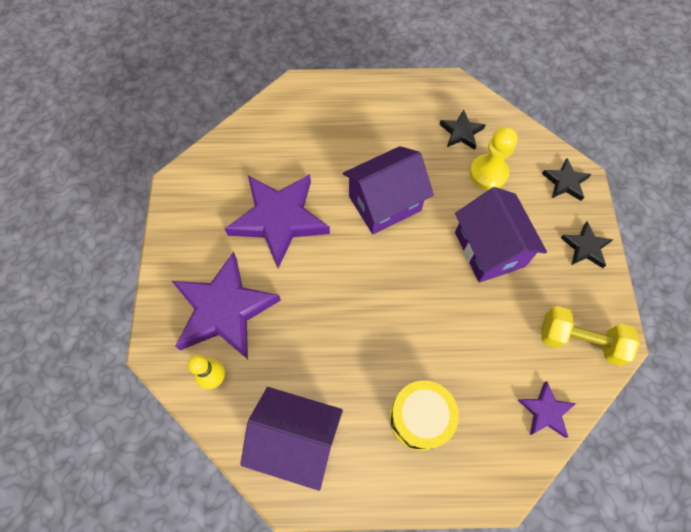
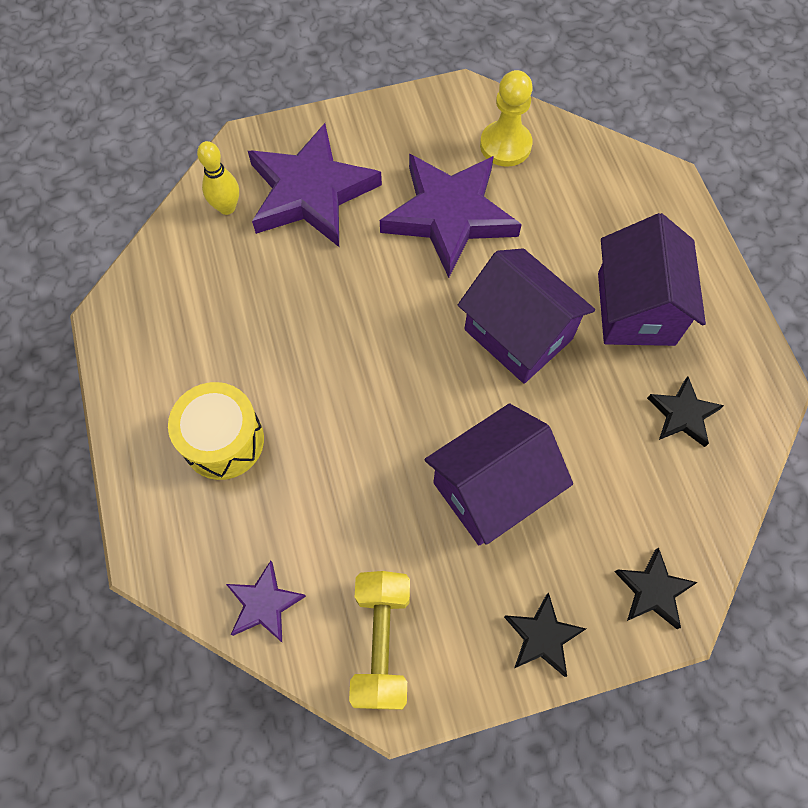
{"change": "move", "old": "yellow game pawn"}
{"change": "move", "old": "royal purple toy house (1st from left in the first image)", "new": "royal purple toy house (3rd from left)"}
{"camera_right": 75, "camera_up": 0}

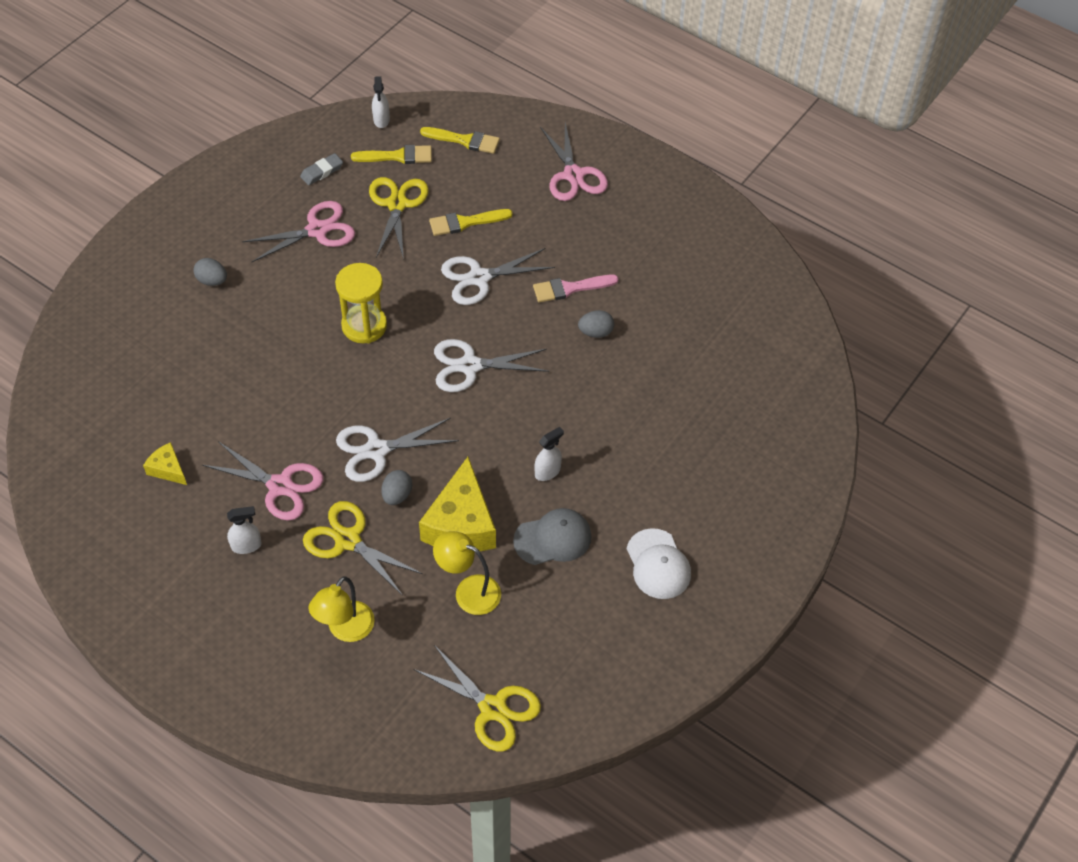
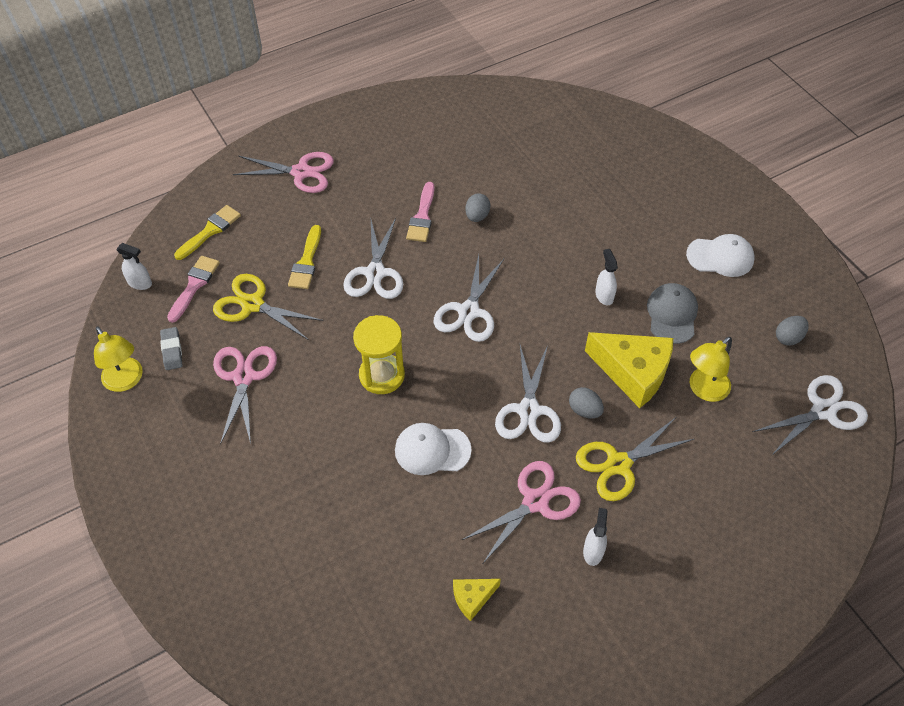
{"change": "move", "old": "yellow lamp (1st from left)"}
{"change": "recolor", "old": "yellow paint brush (1st from left)", "new": "pink paint brush (1st from left)"}
{"change": "insert", "new": "snow-white cap (1st from left)"}
{"change": "recolor", "old": "yellow shears (3rd from left)", "new": "snow-white shears (4th from left)"}
{"change": "move", "old": "ash-grey toy egg (1st from left in the first image)", "new": "ash-grey toy egg (3rd from left)"}
{"camera_right": -65, "camera_up": 0}

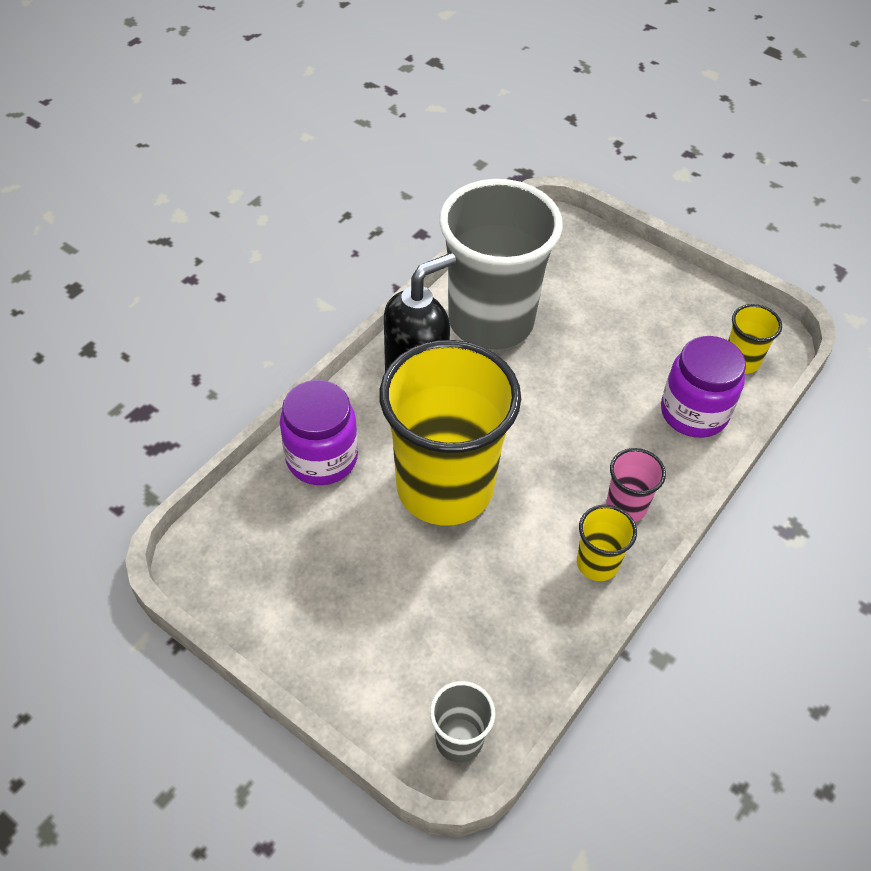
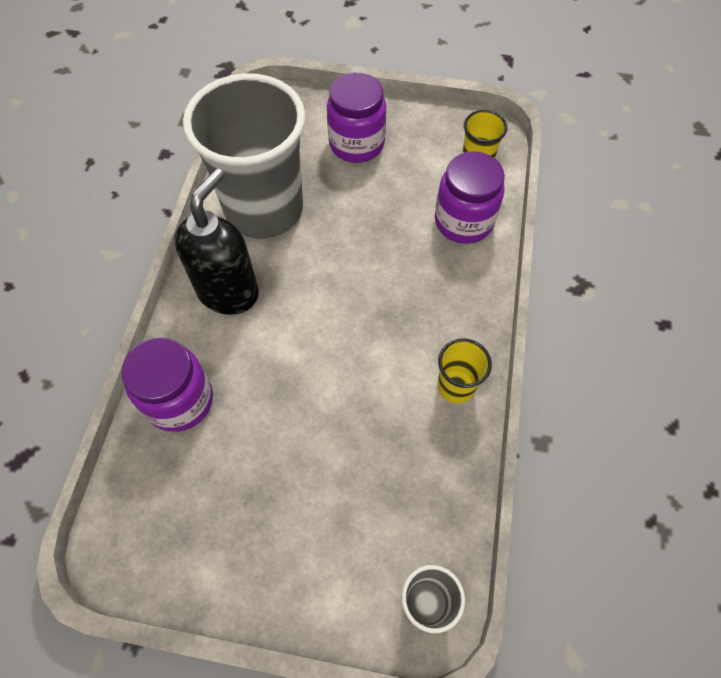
{"change": "insert", "new": "royal purple jam jar (2nd from left)"}
{"change": "delete", "old": "yellow beaker (1st from left)"}
{"change": "delete", "old": "pink beaker"}
{"camera_right": -25, "camera_up": 10}

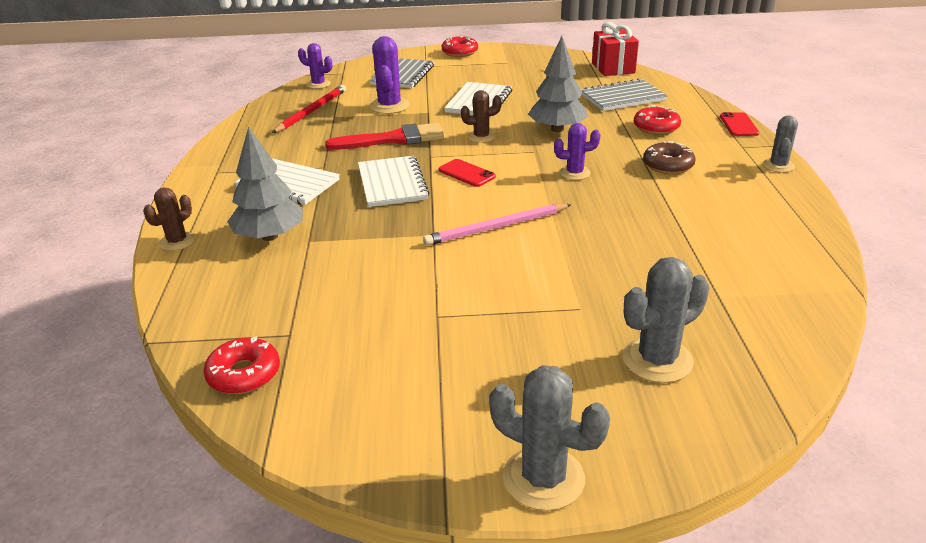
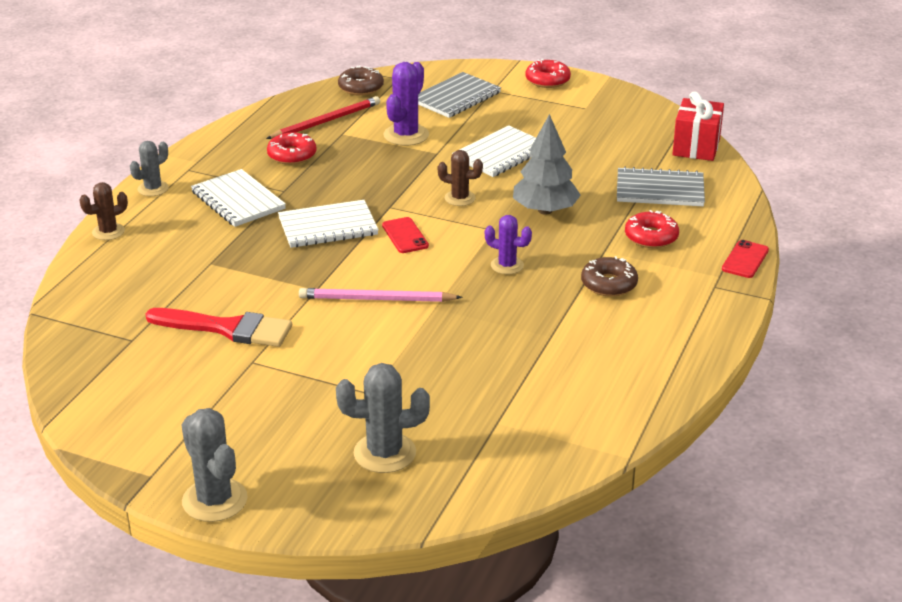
{"change": "move", "old": "ash-grey prickly plant (3rd from left in the first image)", "new": "ash-grey prickly plant (1st from left)"}
{"change": "move", "old": "crimson paint brush"}
{"change": "move", "old": "crimson doughnut (1st from left)"}
{"change": "rotate", "old": "snow-white exercise book (2nd from left)", "degrees": 60}
{"change": "replace", "old": "royal purple prickly plant (1st from left)", "new": "brown doughnut (1st from left)"}
{"change": "delete", "old": "ash-grey fir tree (1st from left)"}
{"camera_right": 25, "camera_up": 0}

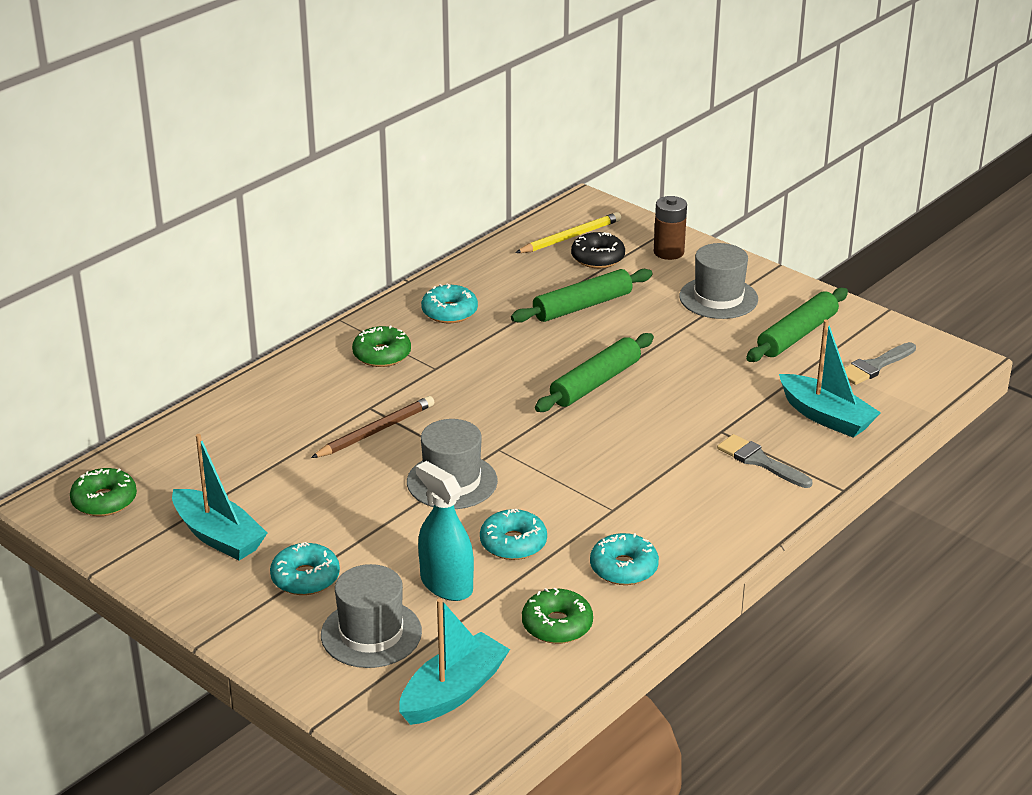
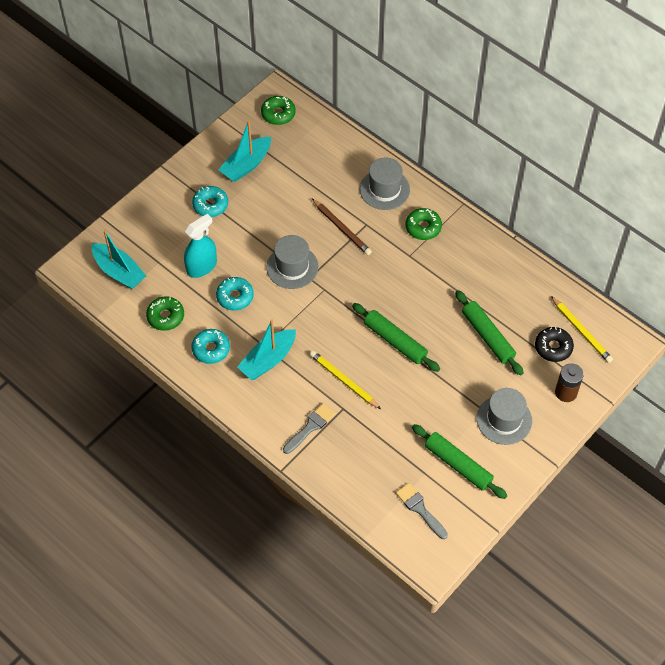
{"change": "move", "old": "turquoise boat (3rd from left)"}
{"change": "insert", "new": "yellow lead pencil (1st from left)"}
{"change": "move", "old": "ash-grey tall hat (1st from left in the first image)", "new": "ash-grey tall hat (2nd from left)"}
{"change": "delete", "old": "turquoise doughnut (2nd from left)"}
{"camera_right": 90, "camera_up": 25}

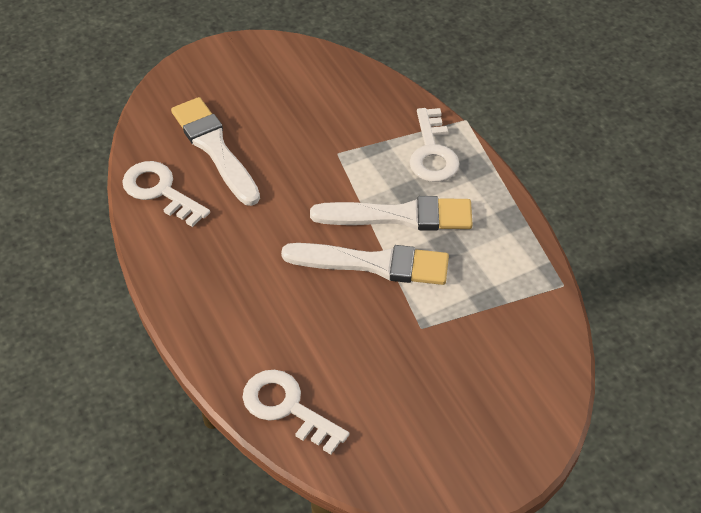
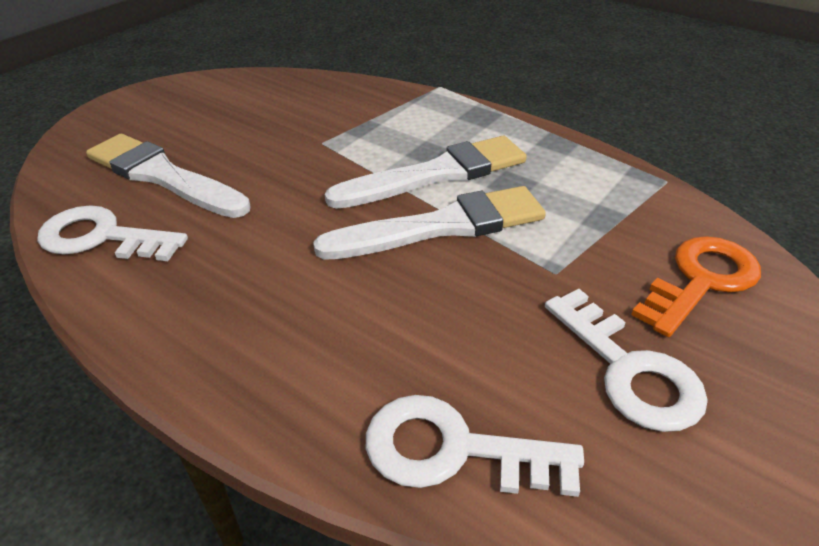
{"change": "move", "old": "snow-white key (3rd from left)"}
{"change": "insert", "new": "orange-coloured key"}
{"camera_right": -25, "camera_up": -10}

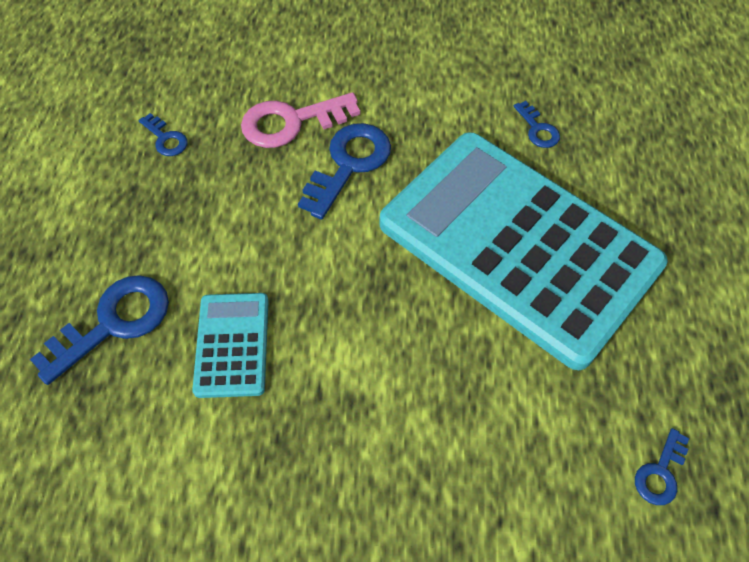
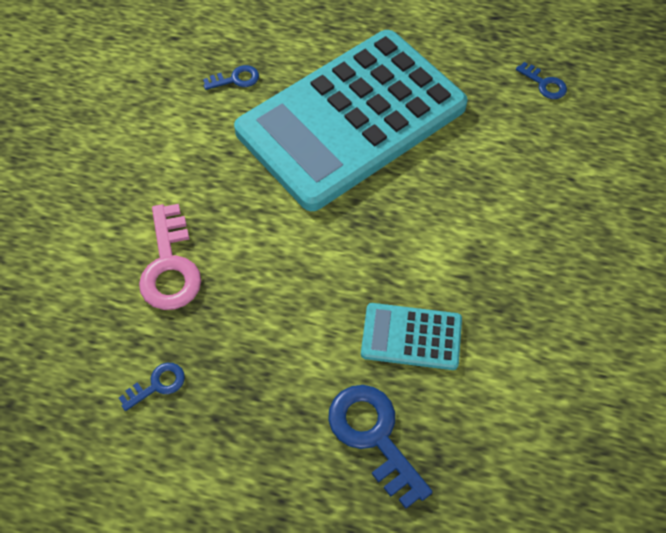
{"change": "delete", "old": "cobalt key (3rd from left)"}
{"camera_right": -80, "camera_up": 0}

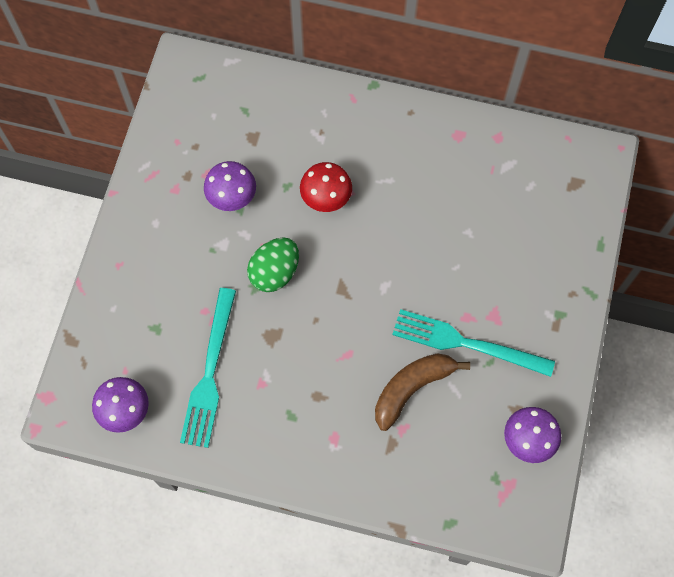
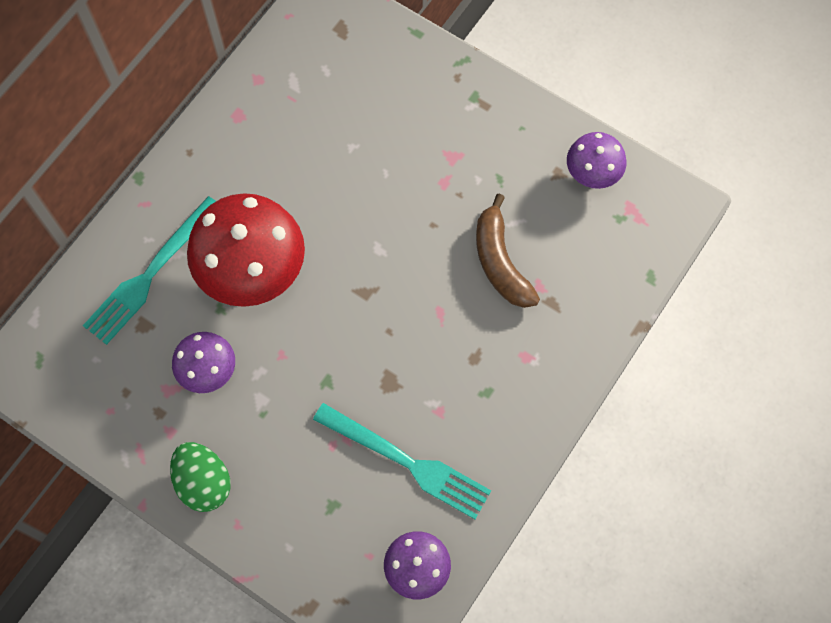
{"change": "move", "old": "turquoise dinner fork (2nd from left in the first image)", "new": "turquoise dinner fork (1st from left)"}
{"change": "move", "old": "leaf-green toy egg"}
{"change": "resize", "old": "crimson fungus", "factor": 1.86}
{"camera_right": -70, "camera_up": 0}

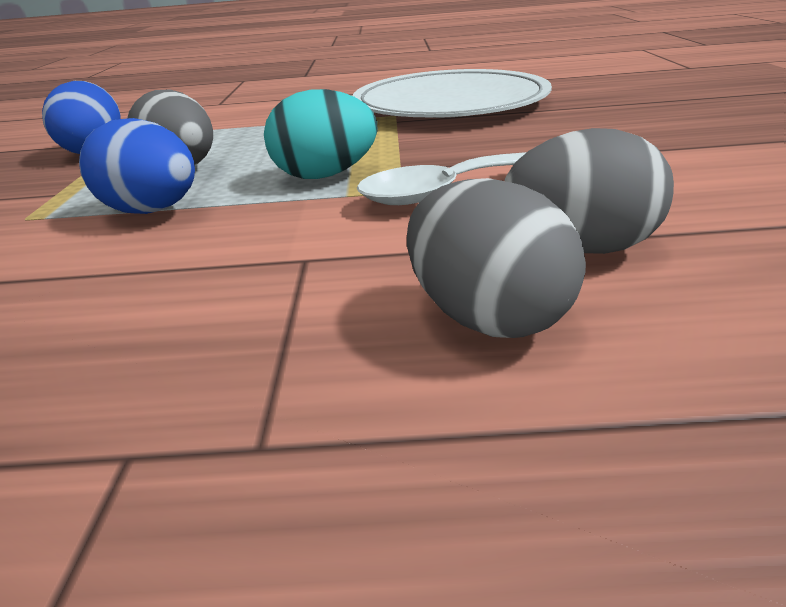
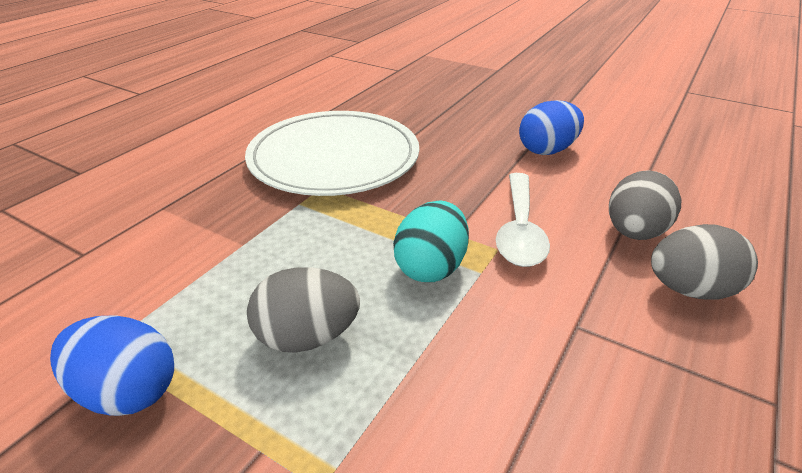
{"change": "move", "old": "cobalt toy egg (2nd from left)"}
{"camera_right": -60, "camera_up": 5}

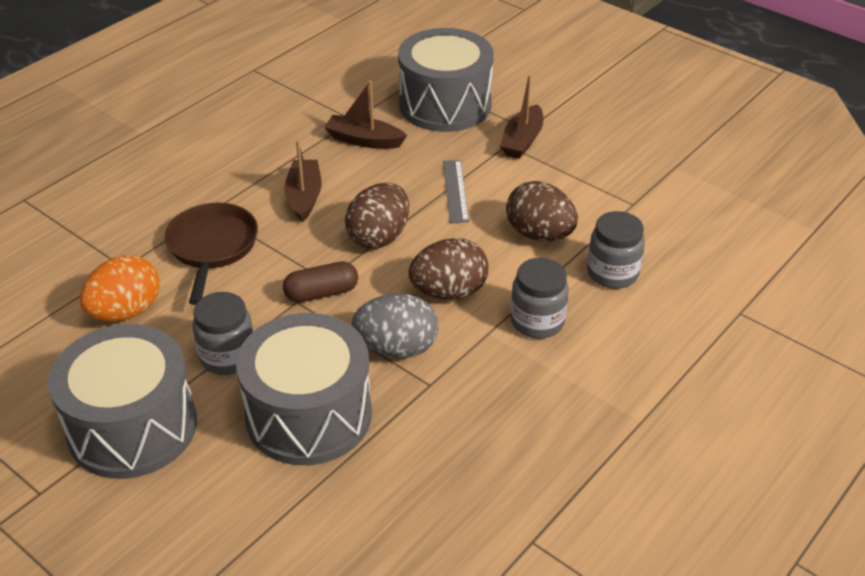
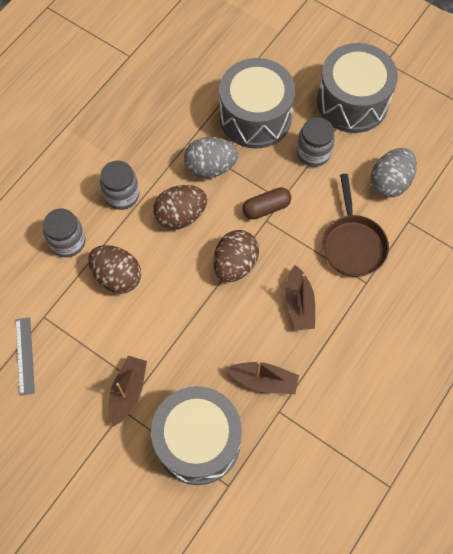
{"change": "move", "old": "ash-grey straightedge"}
{"change": "recolor", "old": "orange-coloured toy egg", "new": "ash-grey toy egg (2nd from left)"}
{"camera_right": 175, "camera_up": 25}

